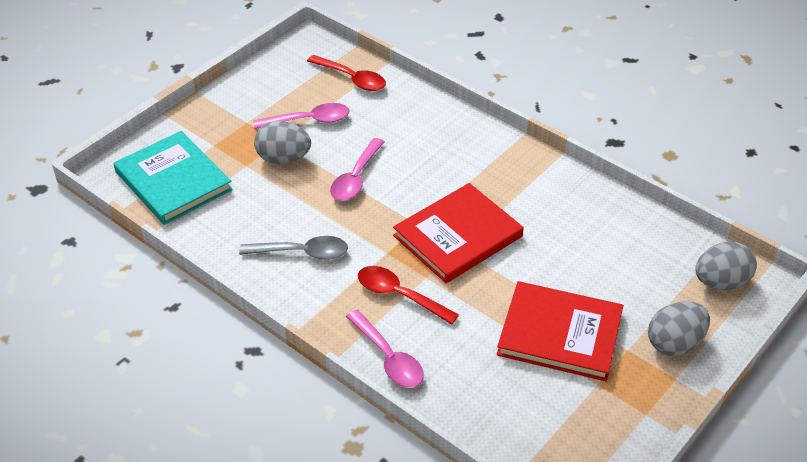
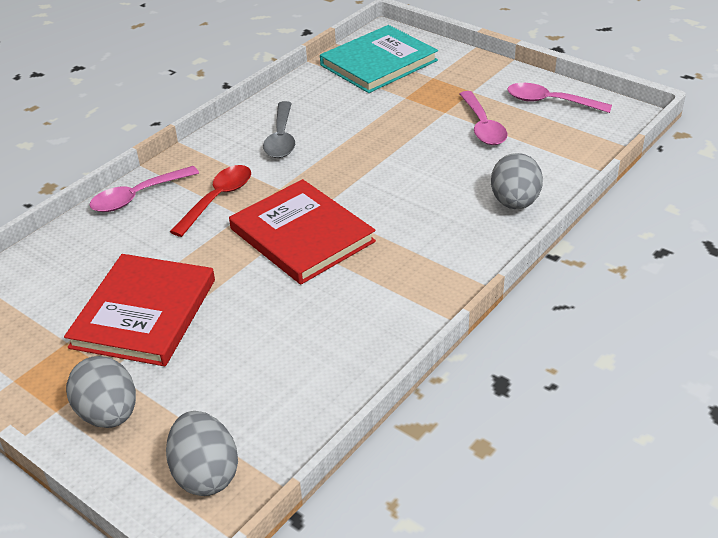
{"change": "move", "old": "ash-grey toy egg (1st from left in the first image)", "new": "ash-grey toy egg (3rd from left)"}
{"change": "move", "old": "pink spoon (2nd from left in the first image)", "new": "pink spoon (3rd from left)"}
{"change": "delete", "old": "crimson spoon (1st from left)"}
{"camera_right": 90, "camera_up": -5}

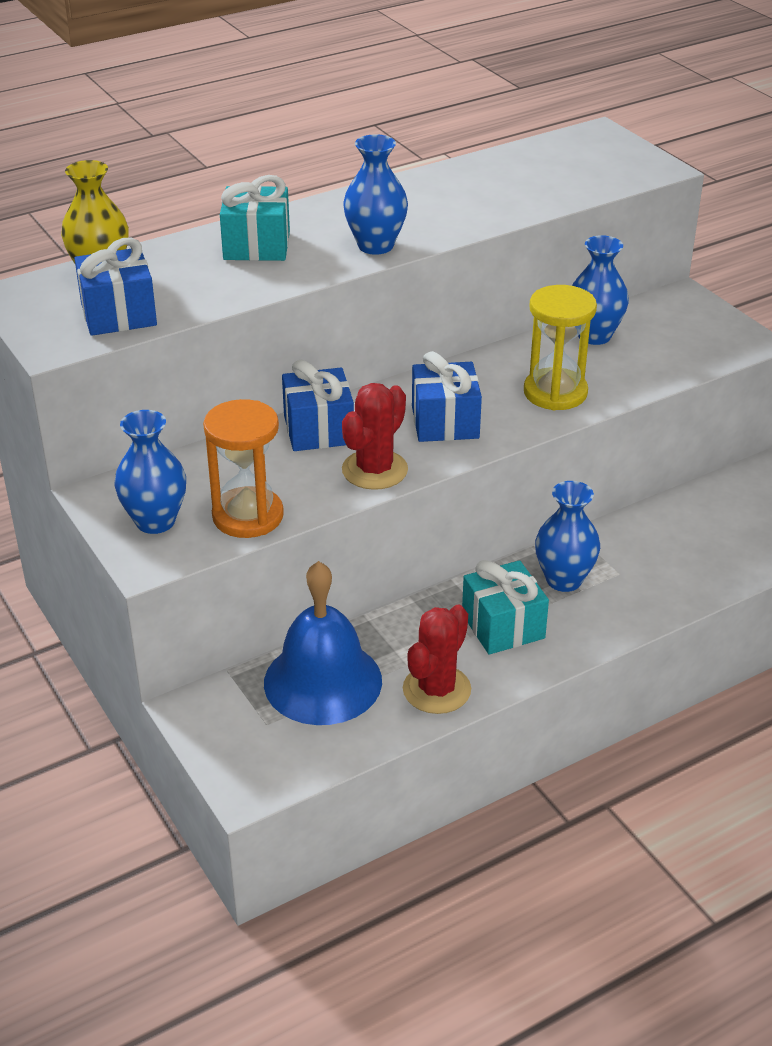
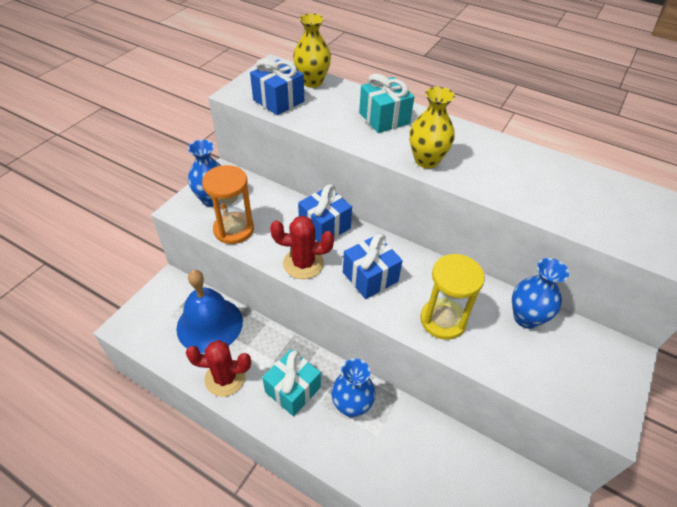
{"change": "recolor", "old": "cobalt flower vase (2nd from left)", "new": "yellow flower vase (2nd from left)"}
{"camera_right": 60, "camera_up": 10}

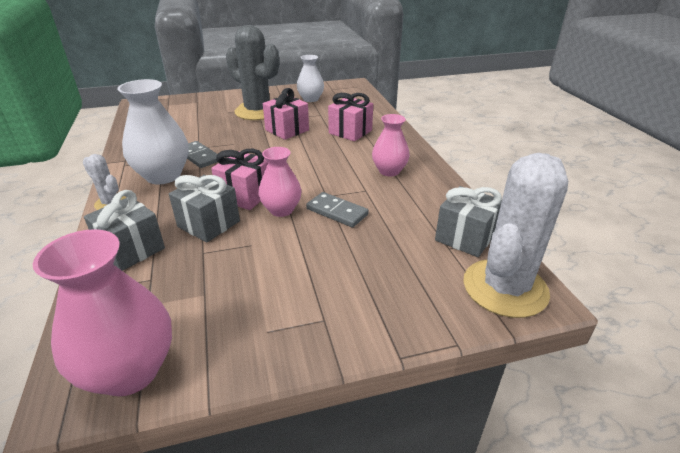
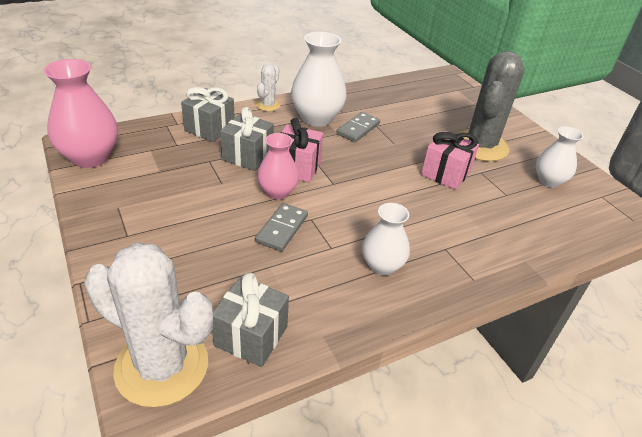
{"change": "recolor", "old": "pink flower vase (3rd from left)", "new": "snow-white flower vase (2nd from left)"}
{"change": "delete", "old": "pink present (3rd from left)"}
{"camera_right": 75, "camera_up": 5}

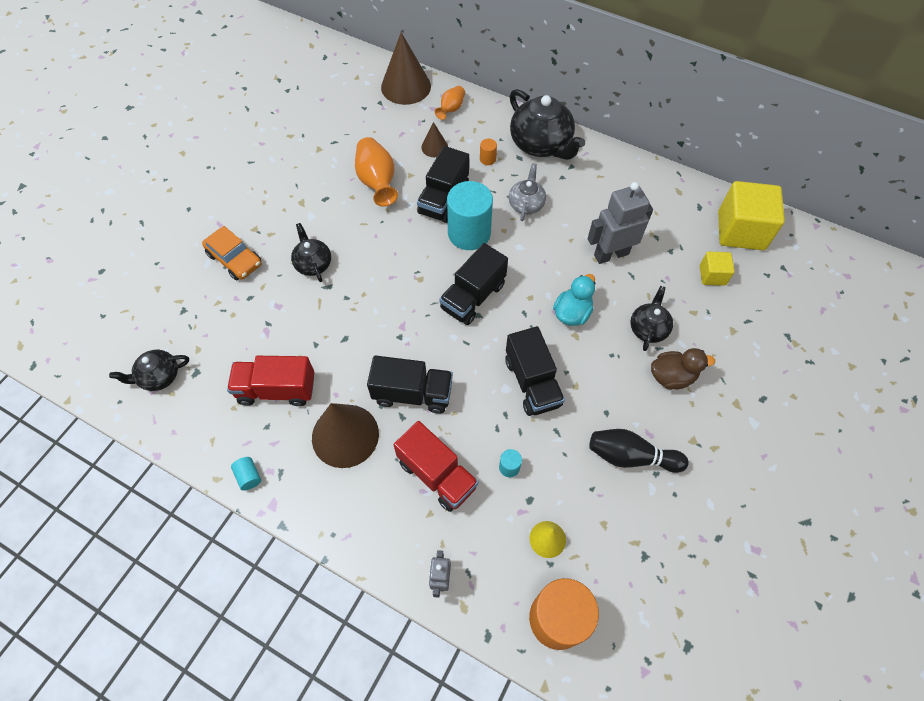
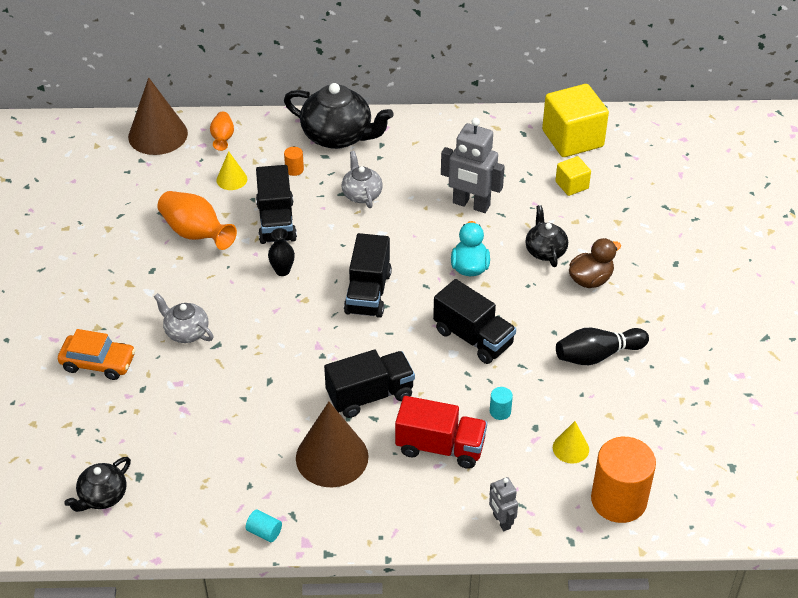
{"change": "recolor", "old": "ebony teapot (2nd from left)", "new": "ash-grey teapot (1st from left)"}
{"change": "recolor", "old": "brown solid cone (3rd from left)", "new": "yellow solid cone (1st from left)"}
{"change": "insert", "new": "ebony flower vase"}
{"change": "rotate", "old": "ash-grey toy robot (2nd from left in the first image)", "degrees": -105}
{"change": "delete", "old": "crimson toy truck (1st from left)"}
{"change": "delete", "old": "turquoise solid cylinder (2nd from left)"}
{"camera_right": -30, "camera_up": -15}

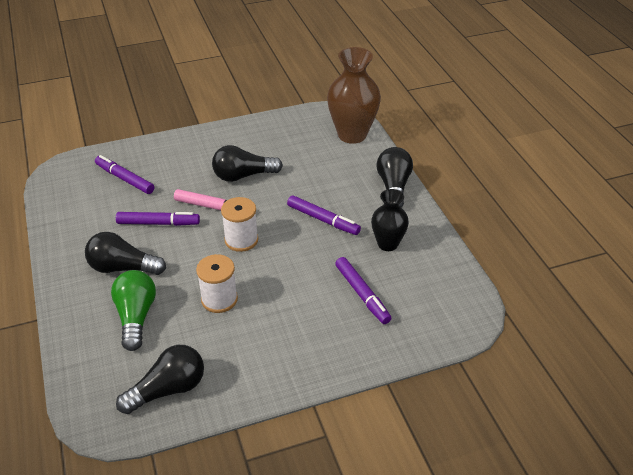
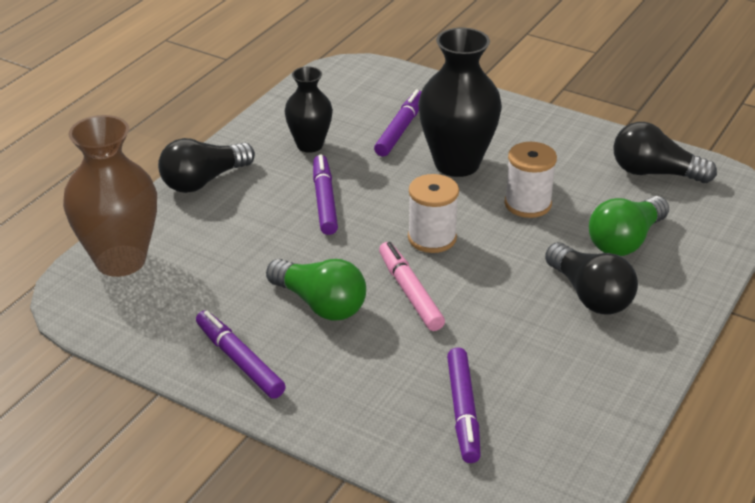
{"change": "move", "old": "royal purple marker pen (2nd from left in the first image)", "new": "royal purple marker pen (1st from left)"}
{"change": "recolor", "old": "ebony light bulb (3rd from left)", "new": "leaf-green light bulb (1st from left)"}
{"change": "insert", "new": "ebony flower vase (2nd from left)"}
{"camera_right": -130, "camera_up": -5}

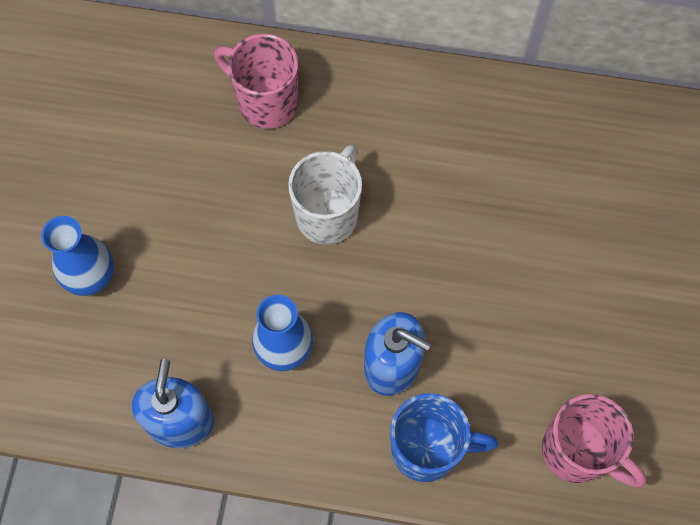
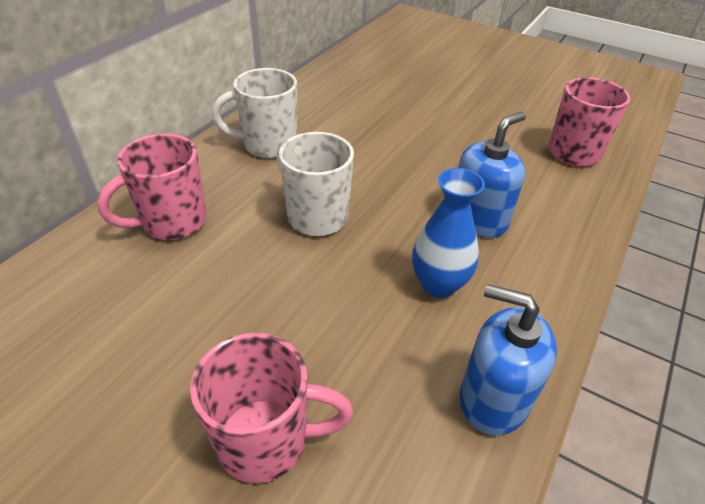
{"change": "replace", "old": "cobalt flower vase (1st from left)", "new": "pink mug (2nd from left)"}
{"change": "insert", "new": "snow-white mug (1st from left)"}
{"change": "delete", "old": "cobalt mug"}
{"camera_right": -70, "camera_up": -25}

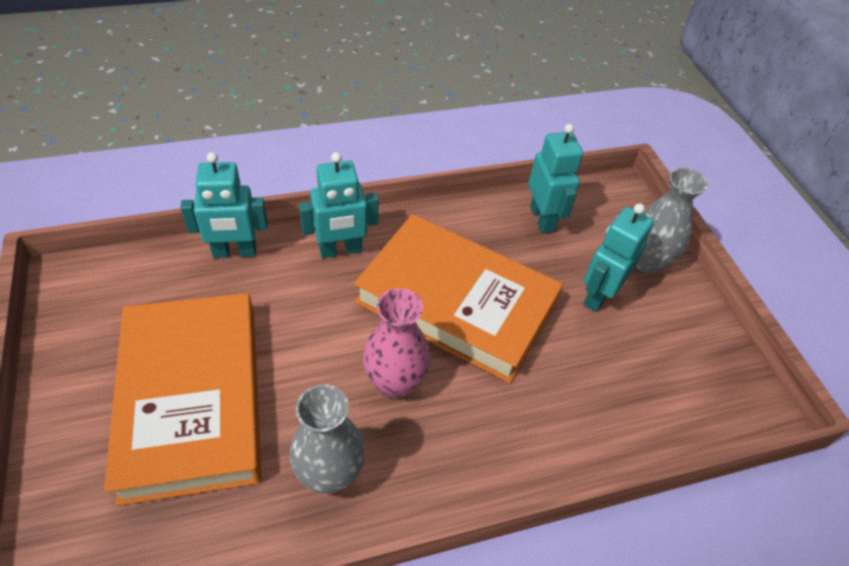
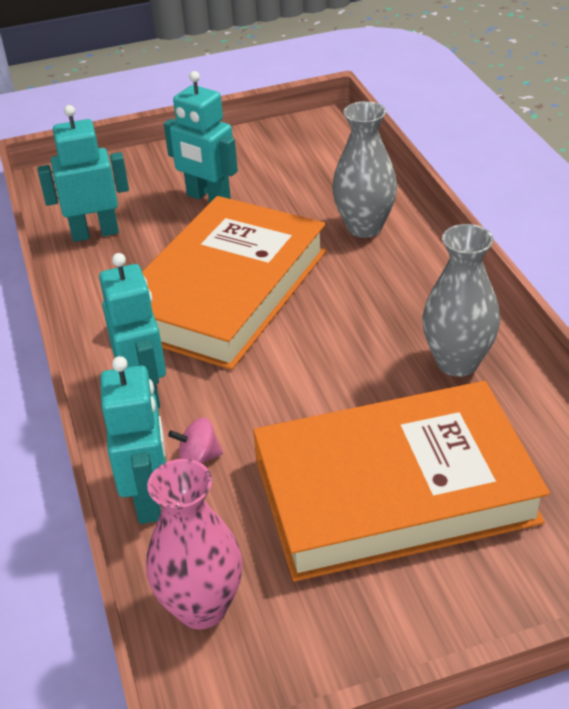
{"change": "move", "old": "pink flower vase"}
{"change": "insert", "new": "pink spinning top"}
{"change": "move", "old": "ash-grey flower vase (2nd from left in the first image)", "new": "ash-grey flower vase (1st from left)"}
{"camera_right": -85, "camera_up": -10}

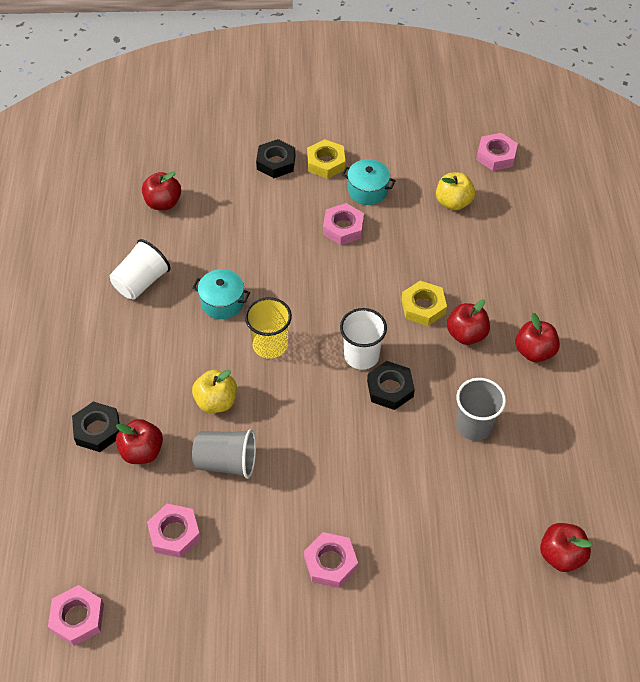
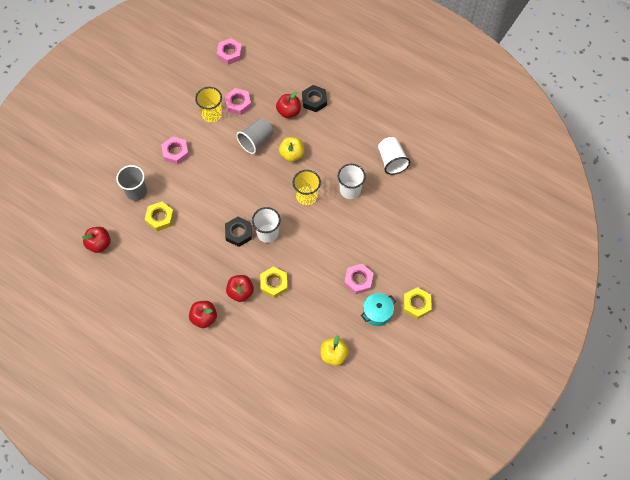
{"change": "move", "old": "ash-grey beaker (2nd from left in the first image)", "new": "ash-grey beaker (1st from left)"}
{"change": "insert", "new": "yellow hexagon nut (1st from left)"}
{"change": "insert", "new": "yellow beaker (1st from left)"}
{"change": "replace", "old": "turquoise stockpot (1st from left)", "new": "snow-white beaker (2nd from left)"}
{"change": "delete", "old": "crimson apple (2nd from left)"}
{"change": "delete", "old": "ebony hexagon nut (2nd from left)"}
{"change": "delete", "old": "pink hexagon nut (5th from left)"}
{"camera_right": 125, "camera_up": 10}

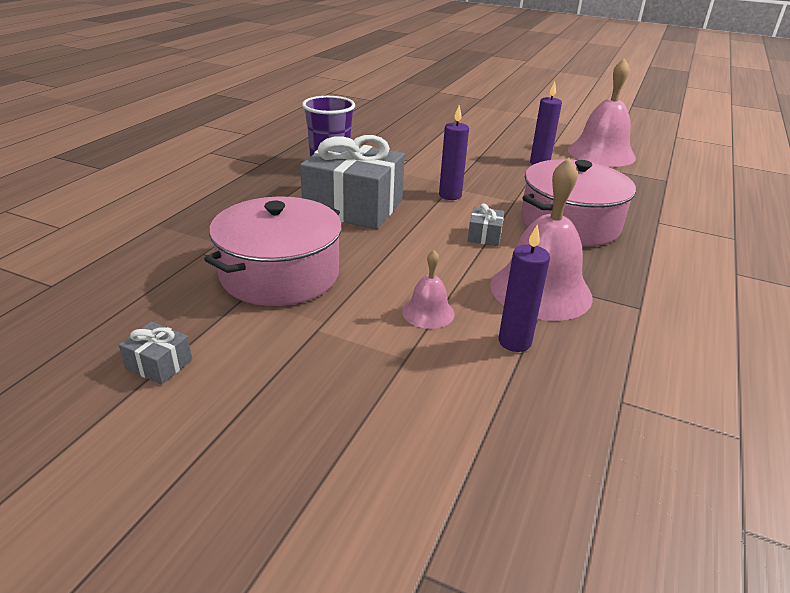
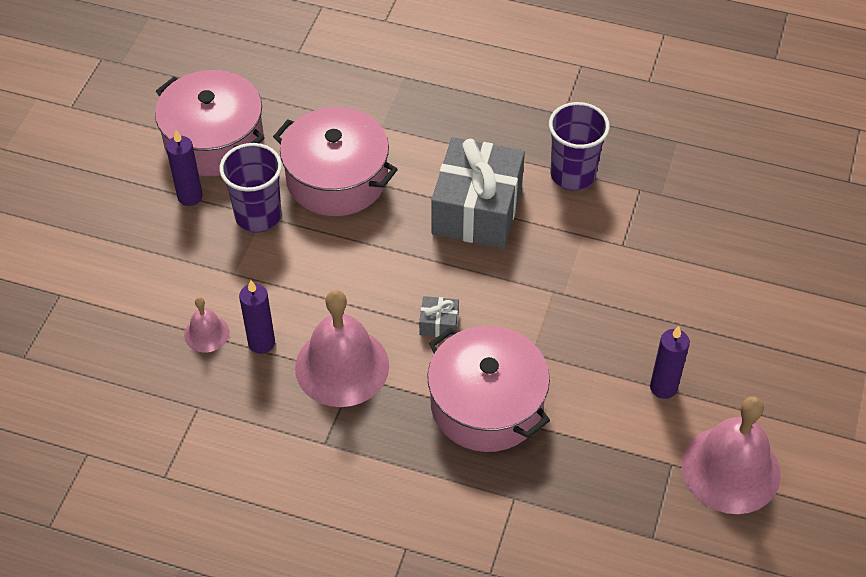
{"change": "replace", "old": "ash-grey present (1st from left)", "new": "pink stockpot (1st from left)"}
{"change": "move", "old": "royal purple candle (1st from left)"}
{"change": "move", "old": "pink bell (1st from left)"}
{"change": "insert", "new": "royal purple beaker (1st from left)"}
{"camera_right": 85, "camera_up": 20}

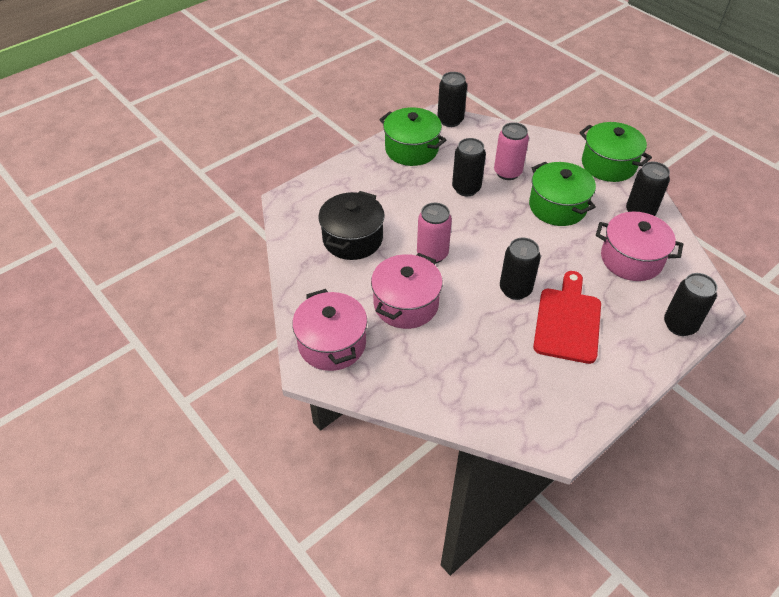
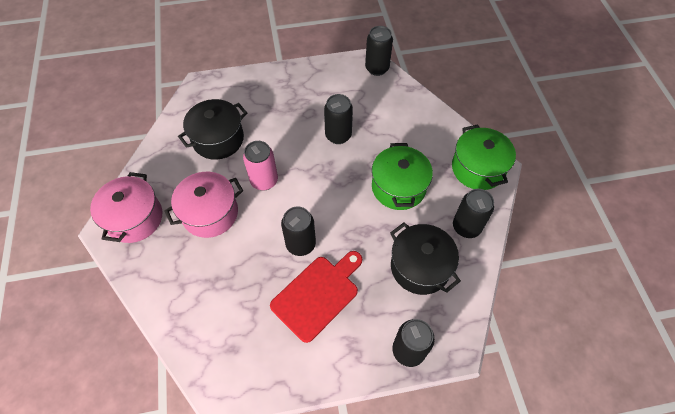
{"change": "recolor", "old": "pink stockpot (3rd from left)", "new": "ebony stockpot (2nd from left)"}
{"change": "delete", "old": "leaf-green stockpot (1st from left)"}
{"change": "delete", "old": "pink soda can (2nd from left)"}
{"camera_right": 30, "camera_up": 10}

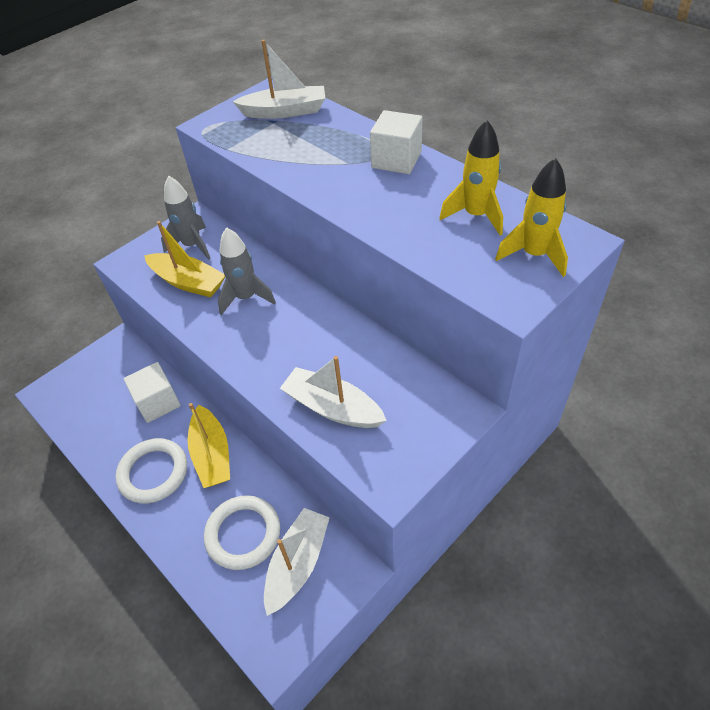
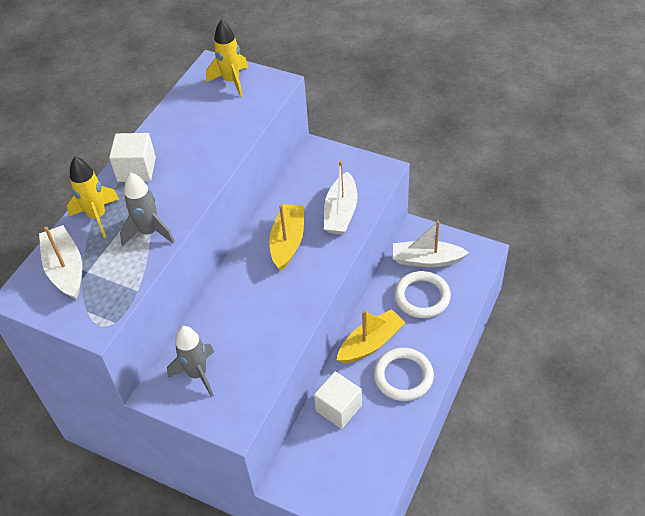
{"change": "move", "old": "yellow spaceship (1st from left)"}
{"change": "move", "old": "ash-grey spaceship (2nd from left in the first image)", "new": "ash-grey spaceship (1st from left)"}
{"change": "move", "old": "yellow boat (1st from left)"}
{"camera_right": -110, "camera_up": 0}

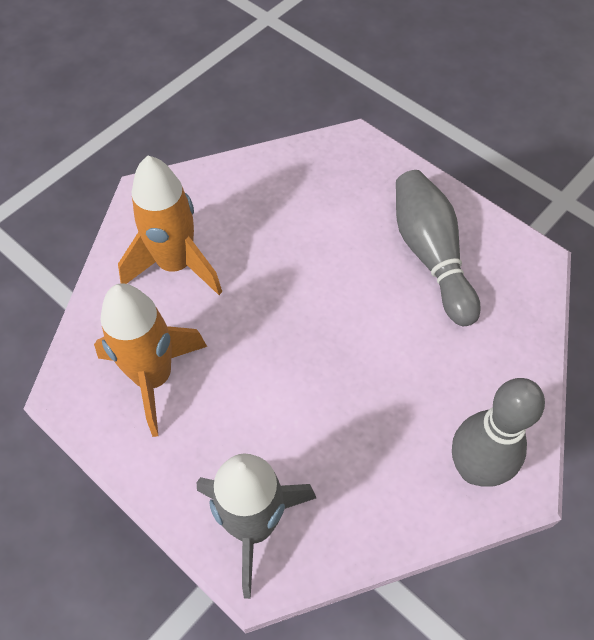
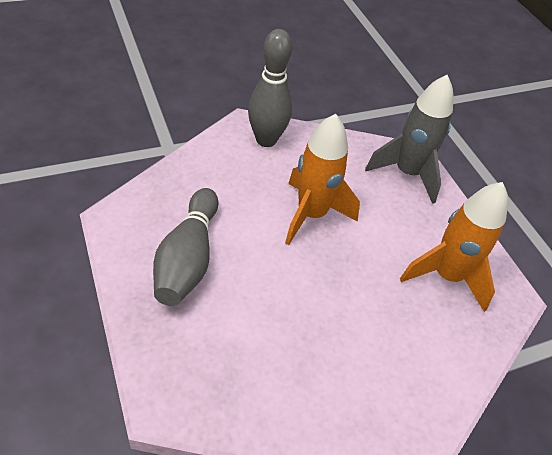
{"change": "move", "old": "orange-coloured spaceship (2nd from left in the first image)", "new": "orange-coloured spaceship (1st from left)"}
{"camera_right": -160, "camera_up": -10}

